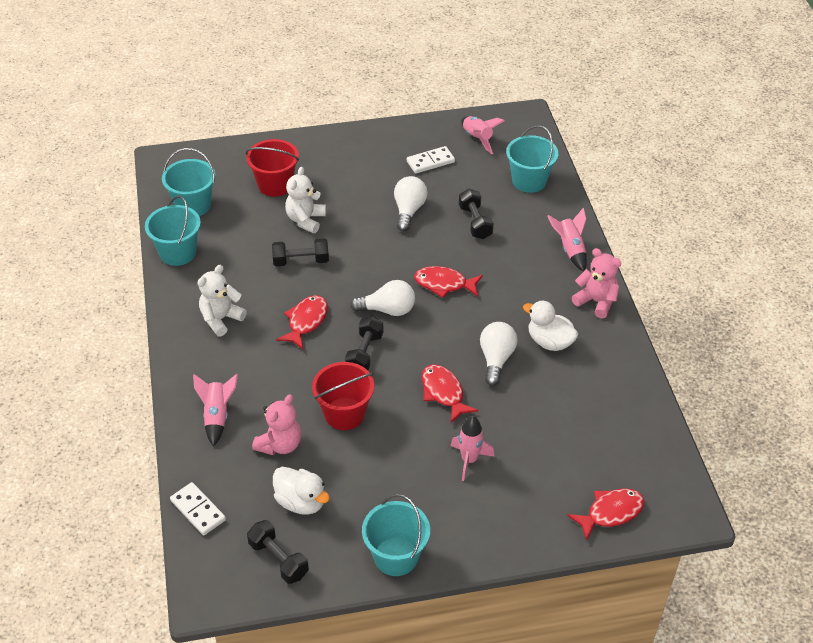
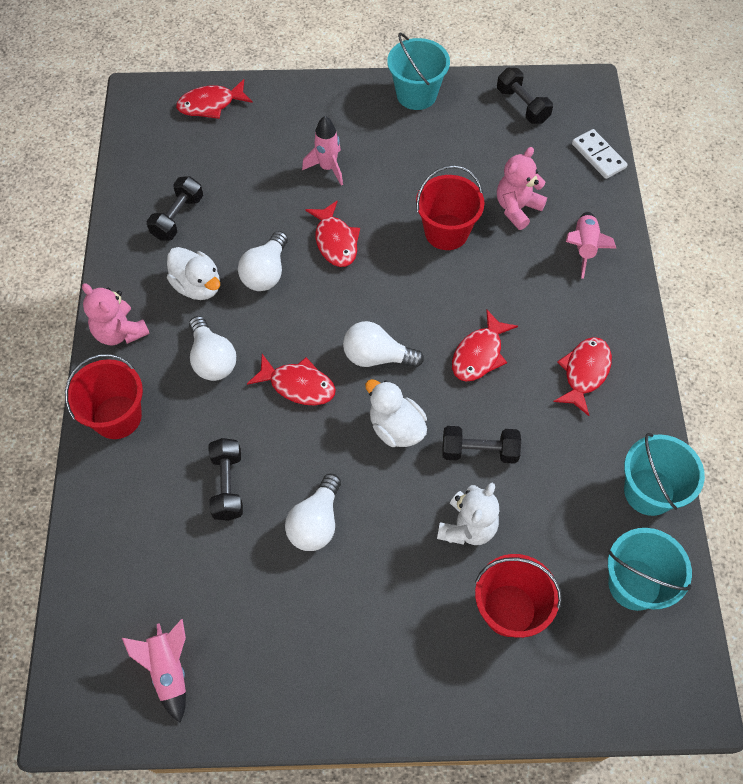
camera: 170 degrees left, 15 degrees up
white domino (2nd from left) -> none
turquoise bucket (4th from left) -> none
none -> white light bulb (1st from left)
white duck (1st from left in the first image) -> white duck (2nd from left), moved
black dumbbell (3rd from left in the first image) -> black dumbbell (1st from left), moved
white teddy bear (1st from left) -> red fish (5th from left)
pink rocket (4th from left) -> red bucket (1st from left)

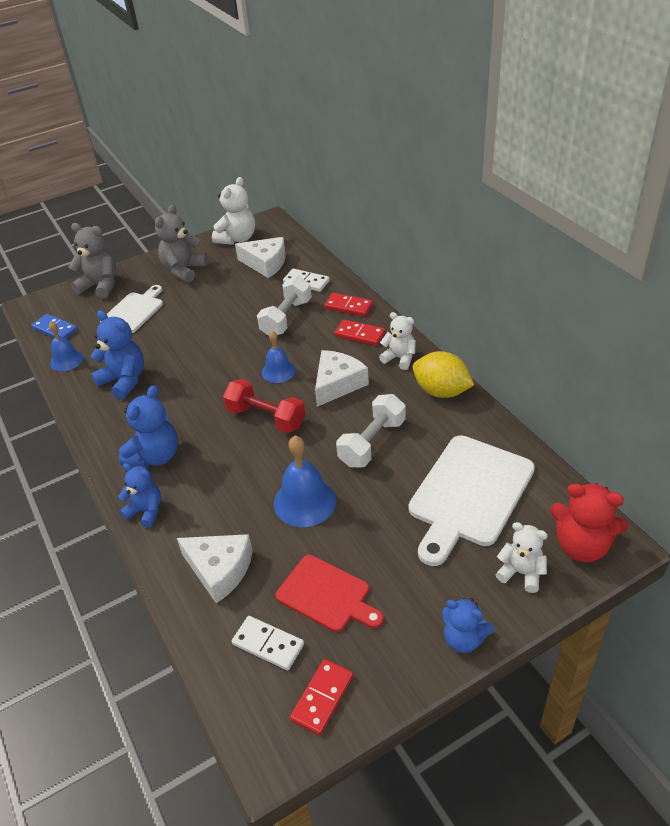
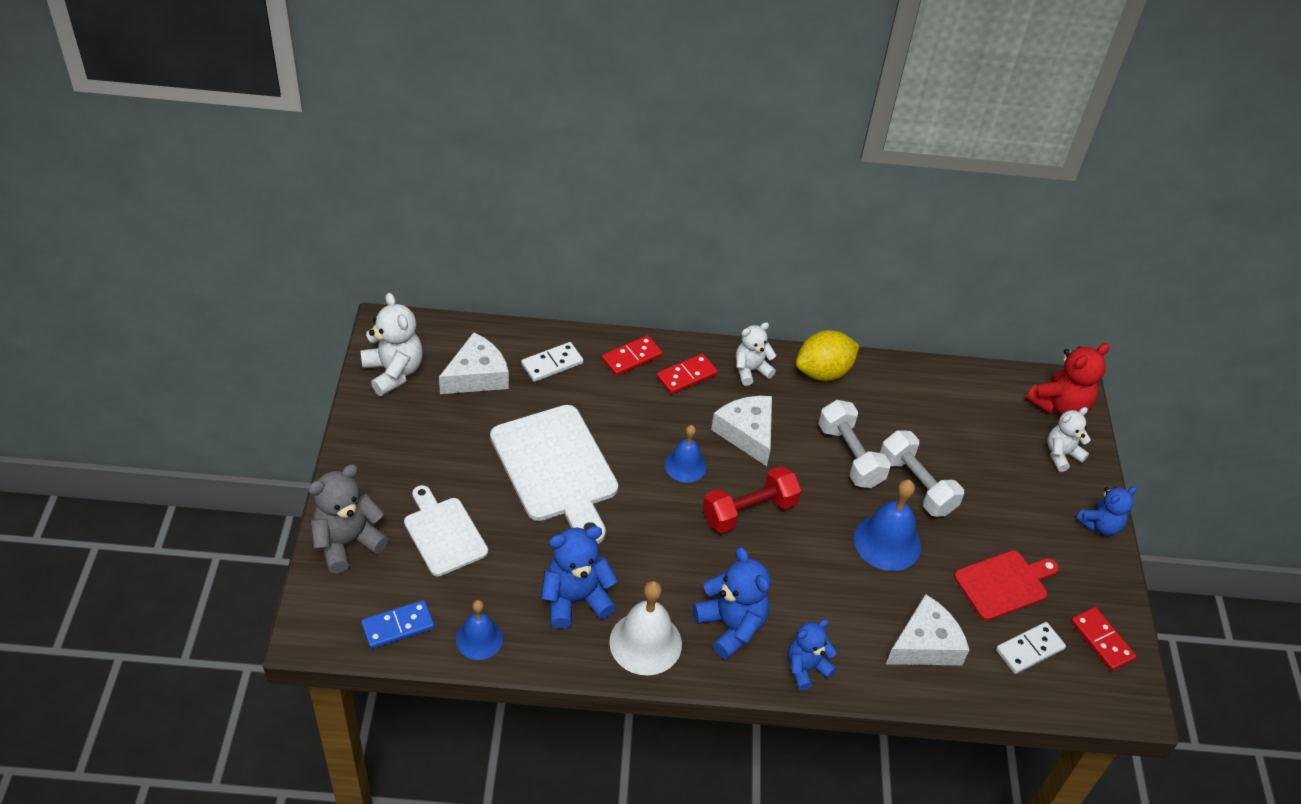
camera: 65 degrees left, 5 degrees up
grey teddy bear (2nd from left) -> none
none -> white bell
white dumbbell (1st from left in the first image) -> white dumbbell (2nd from left), moved
white cutting board (2nd from left), moved

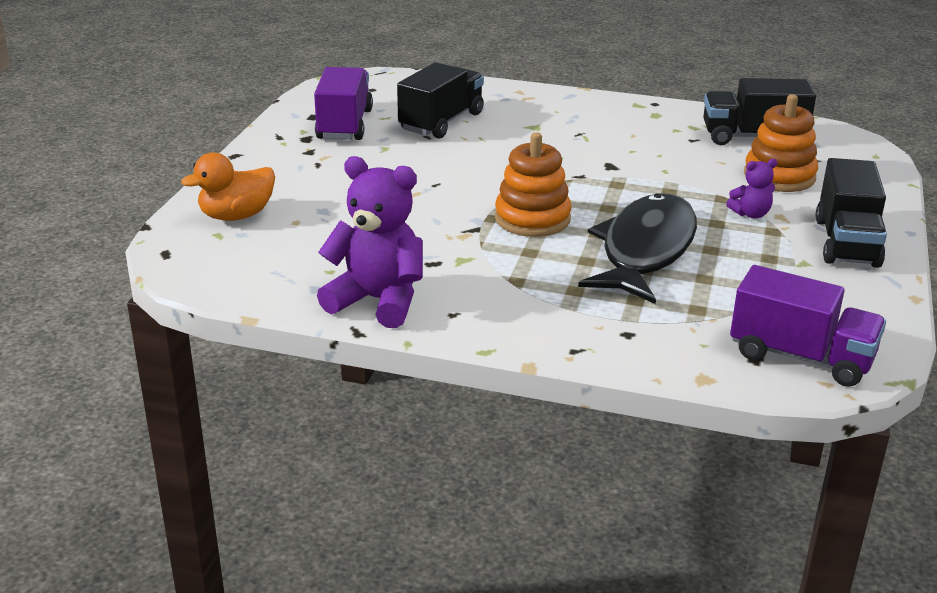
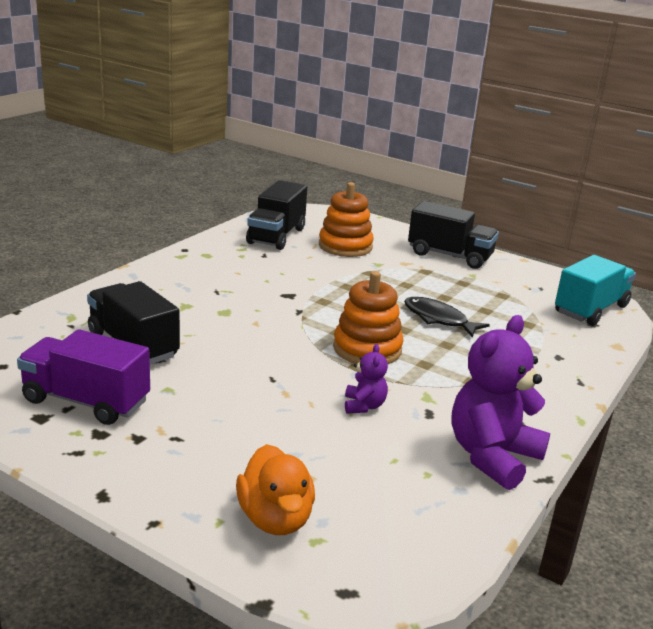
camera: 75 degrees left, 5 degrees down
purple teddy bear (2nd from left in the first image) -> purple teddy bear (1st from left), moved
purple truck (2nd from left) -> turquoise truck
black fish, x0.54

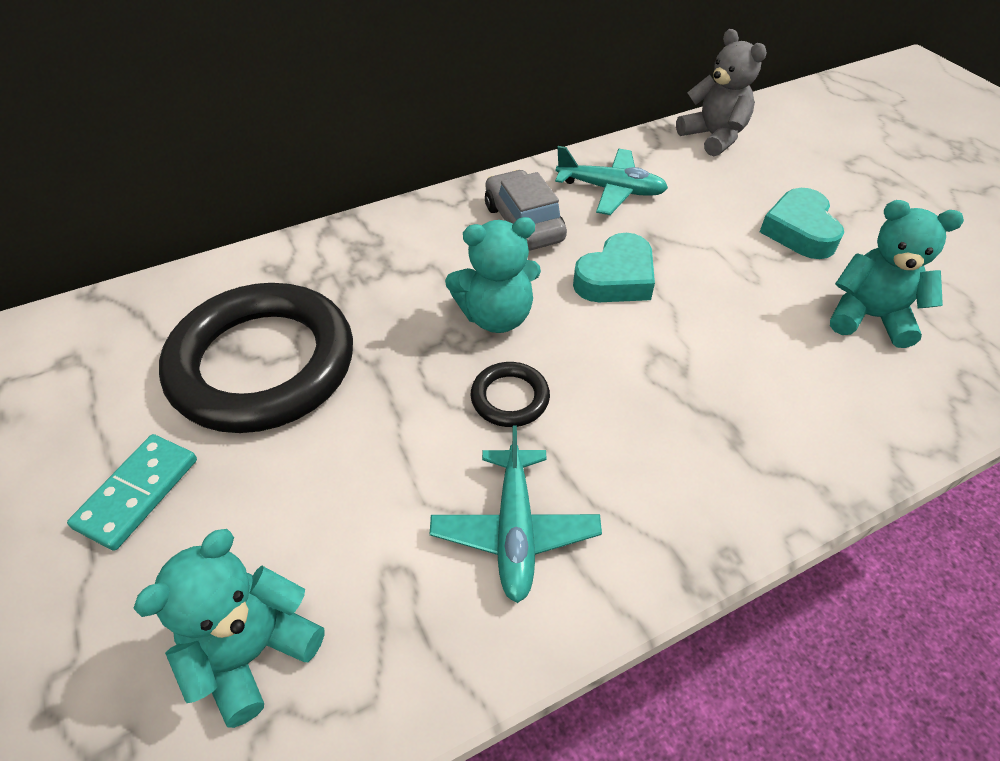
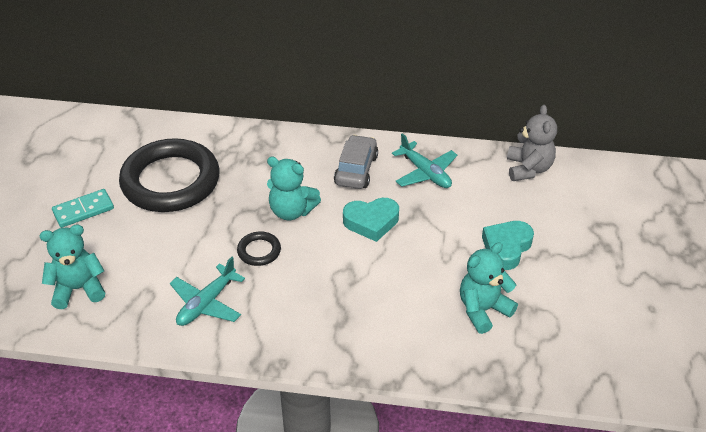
camera: 35 degrees right, 5 degrees down
turquoise teddy bear (3rd from left), 90 degrees counterclockwise

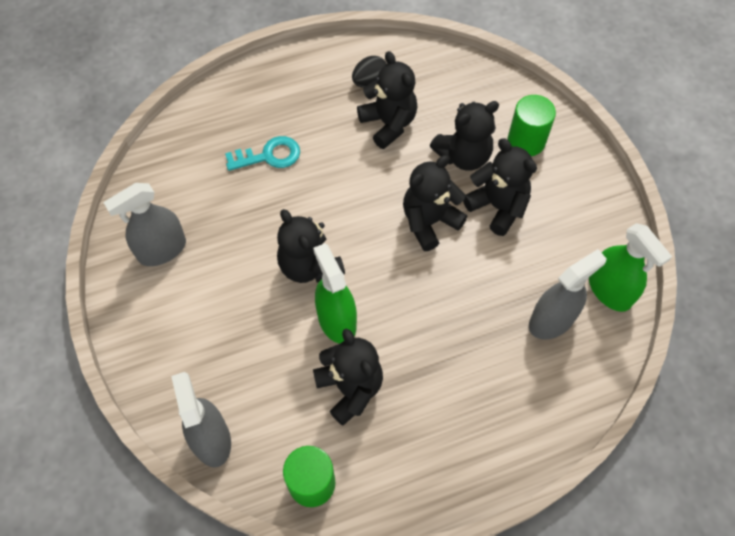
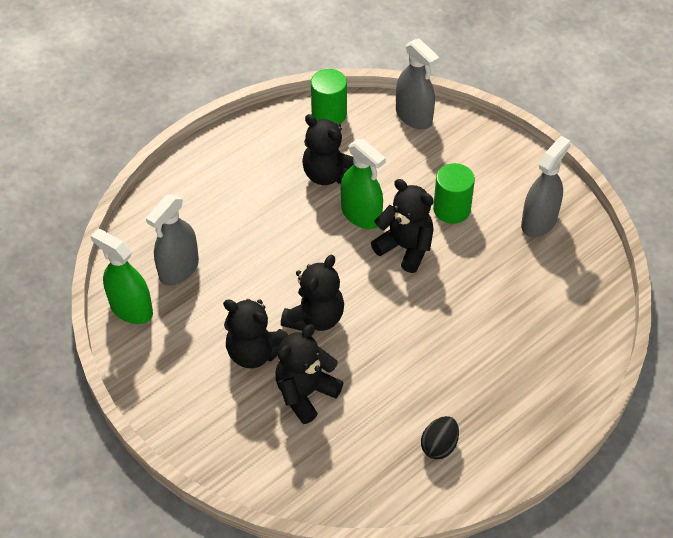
camera: 160 degrees right, 10 degrees down
turquoise key -> none
black teddy bear (3rd from left) -> none
green cylinder (2nd from left), moved

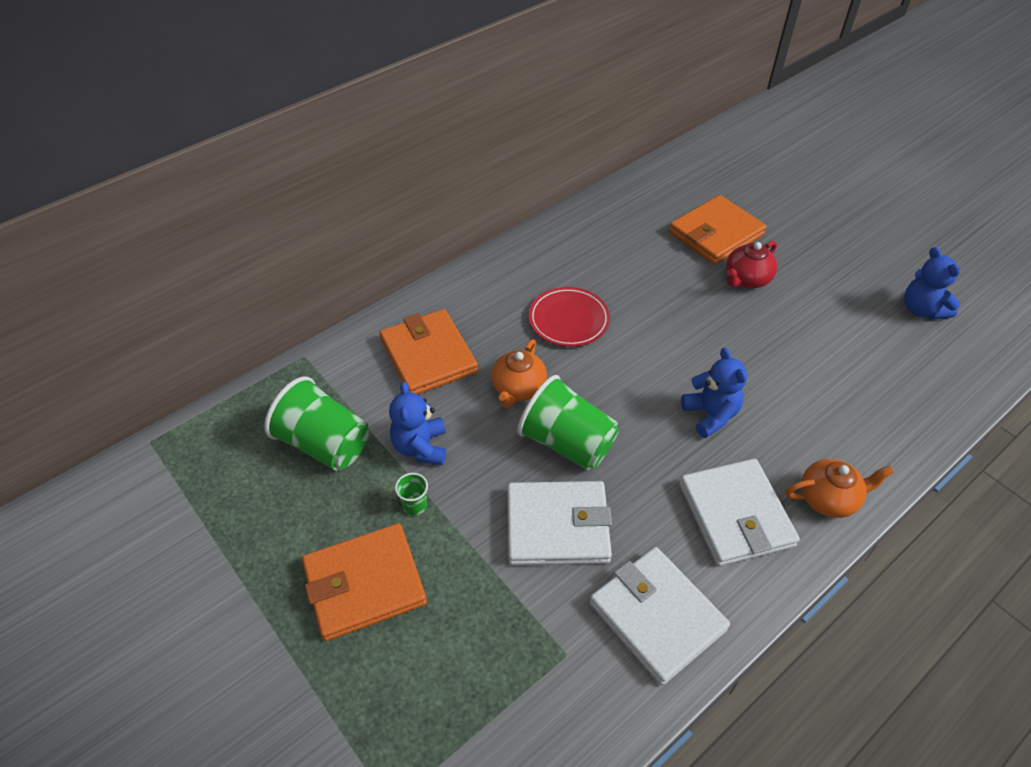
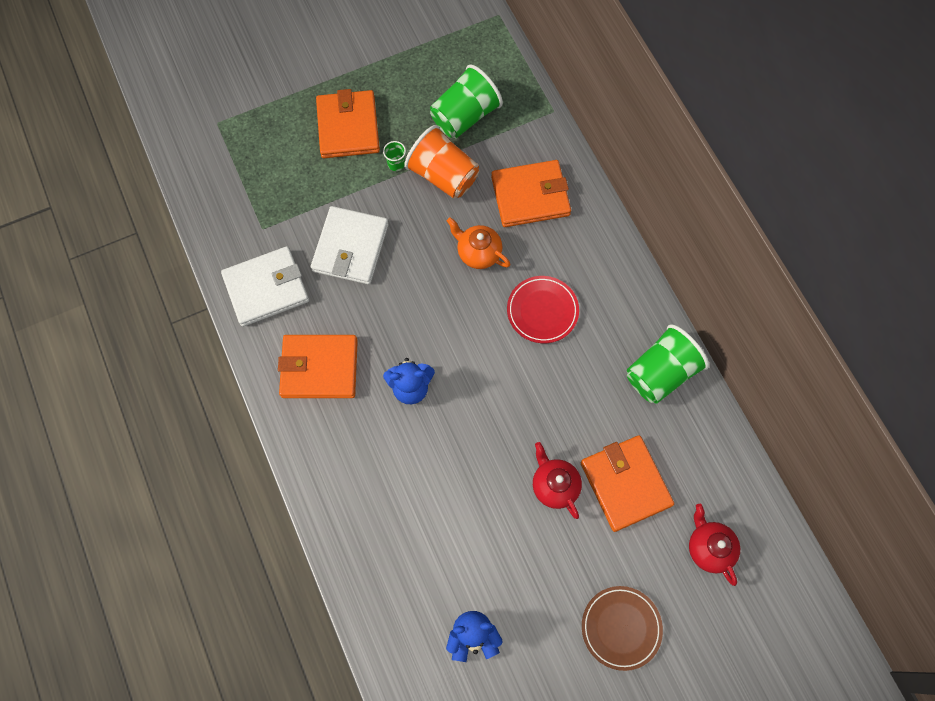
camera: 105 degrees right, 20 degrees up
orange teapot (2nd from left) -> none
none -> brown plate
none -> red teapot (2nd from left)
green cup (3rd from left), moved
blue teddy bear (1st from left) -> orange cup
white wallet (3rd from left) -> orange wallet (1st from left)

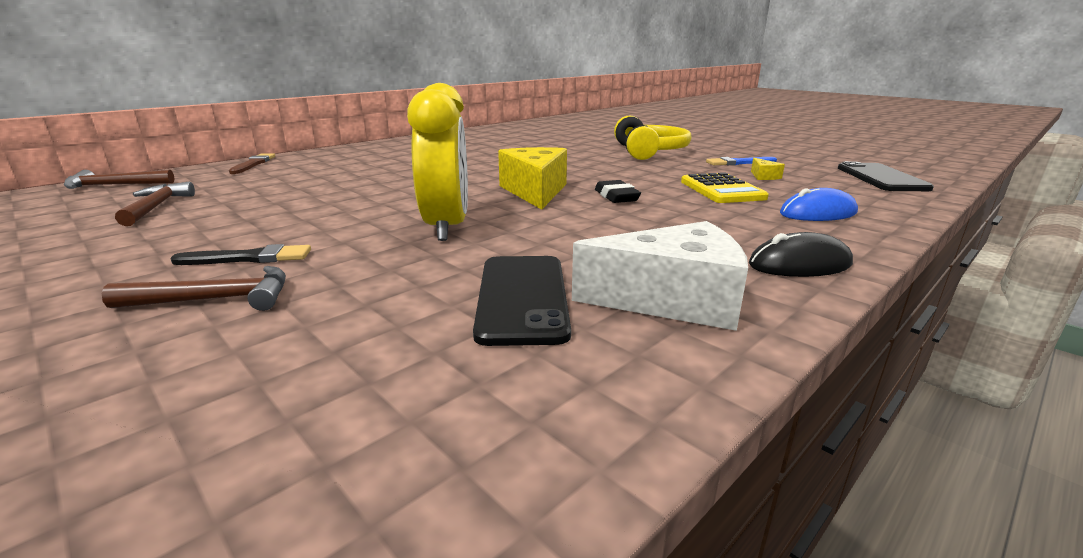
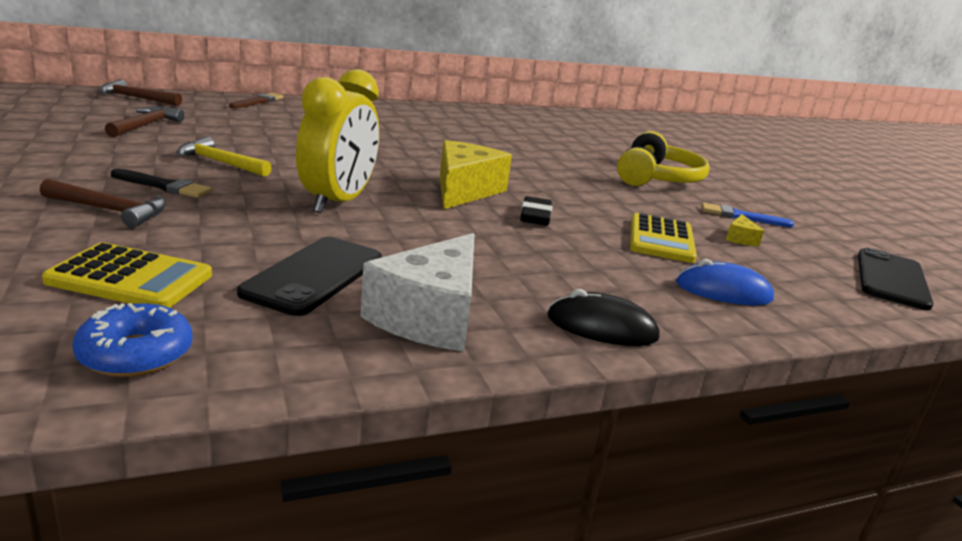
camera: 20 degrees right, 0 degrees up
none -> yellow calculator (1st from left)
none -> blue donut
none -> yellow hammer
white cheese, 90 degrees clockwise

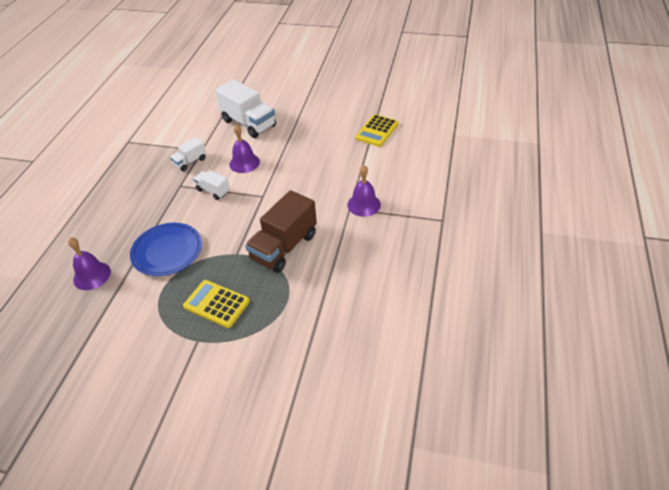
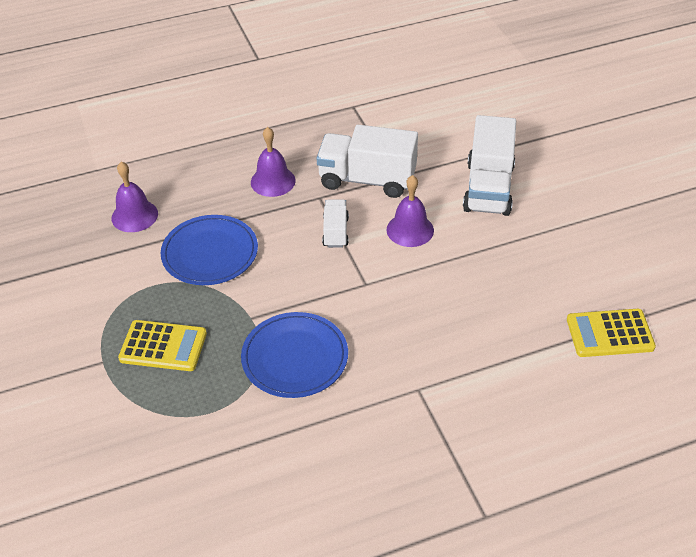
camera: 55 degrees right, 0 degrees up
purple bell (3rd from left in the first image) -> purple bell (2nd from left), moved
brown truck -> blue plate (2nd from left)
yellow calculator (1st from left), 105 degrees clockwise
white truck (1st from left in the first image) -> white truck (2nd from left), x1.91

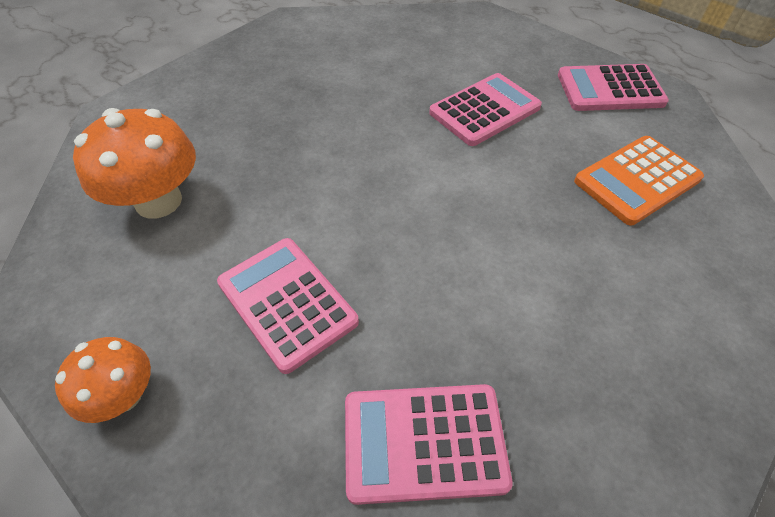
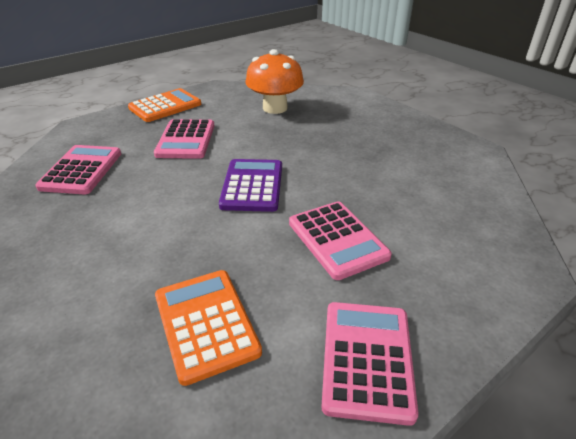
camera: 100 degrees right, 15 degrees down
none -> purple calculator
orange mushroom (1st from left) -> orange calculator (1st from left)
pink calculator (1st from left in the first image) -> pink calculator (2nd from left), 120 degrees clockwise

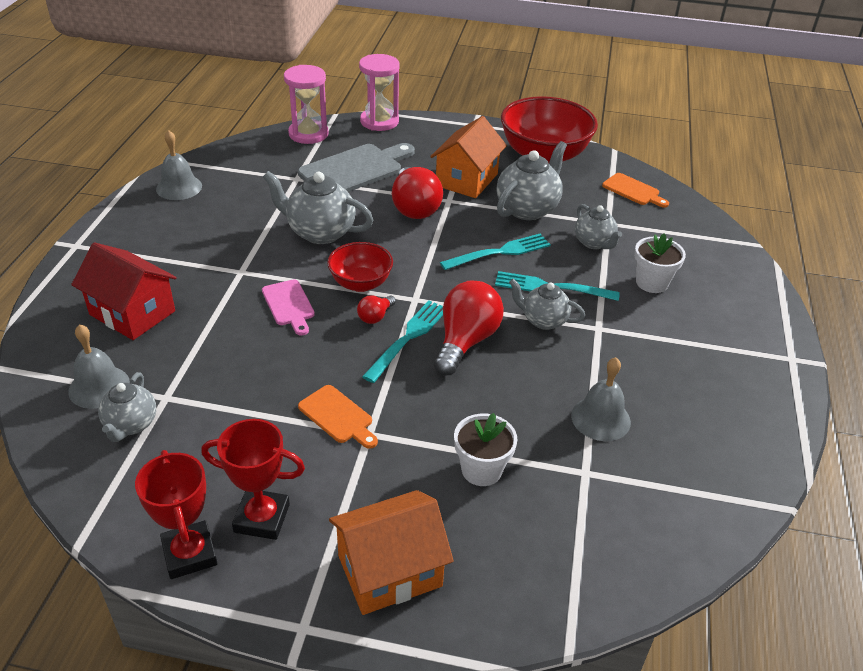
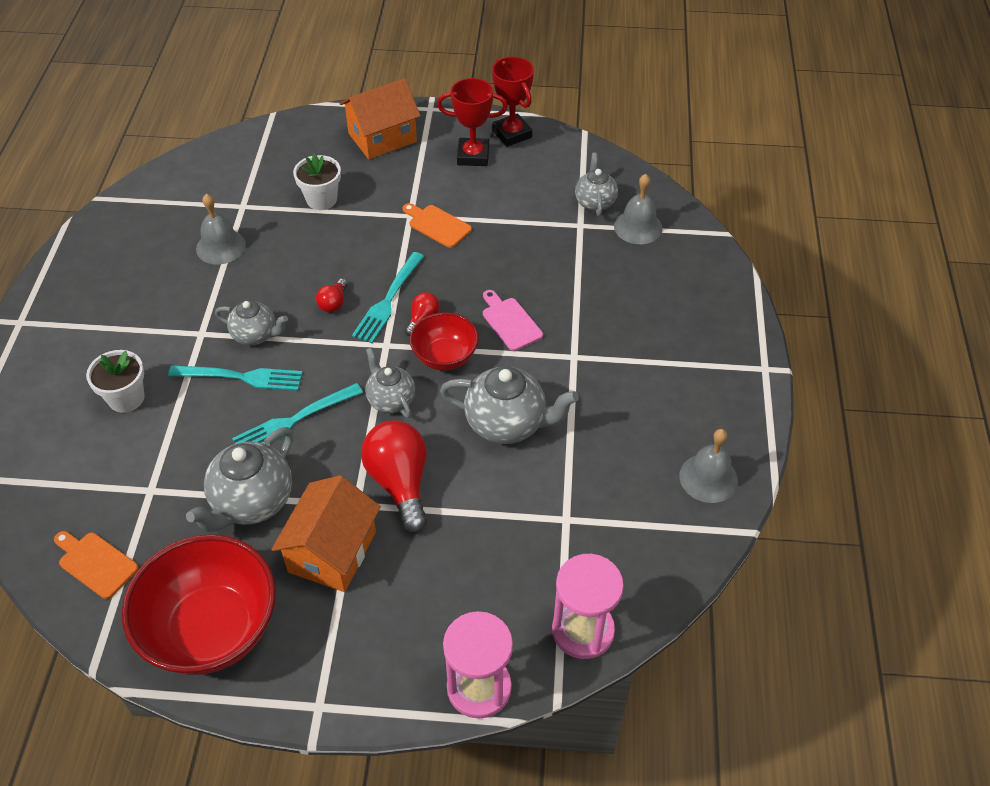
camera: 175 degrees right, 10 degrees up
red house -> none
grey cutting board -> none
grey teapot (5th from left in the first image) -> grey teapot (3rd from left), moved
red light bulb (3rd from left in the first image) -> red light bulb (1st from left), x0.48

